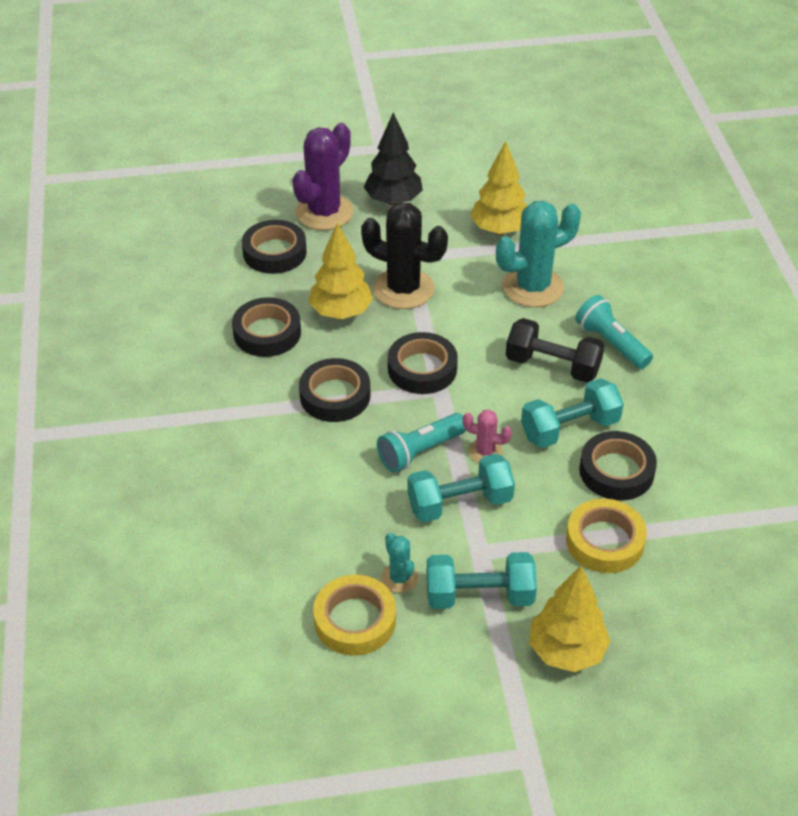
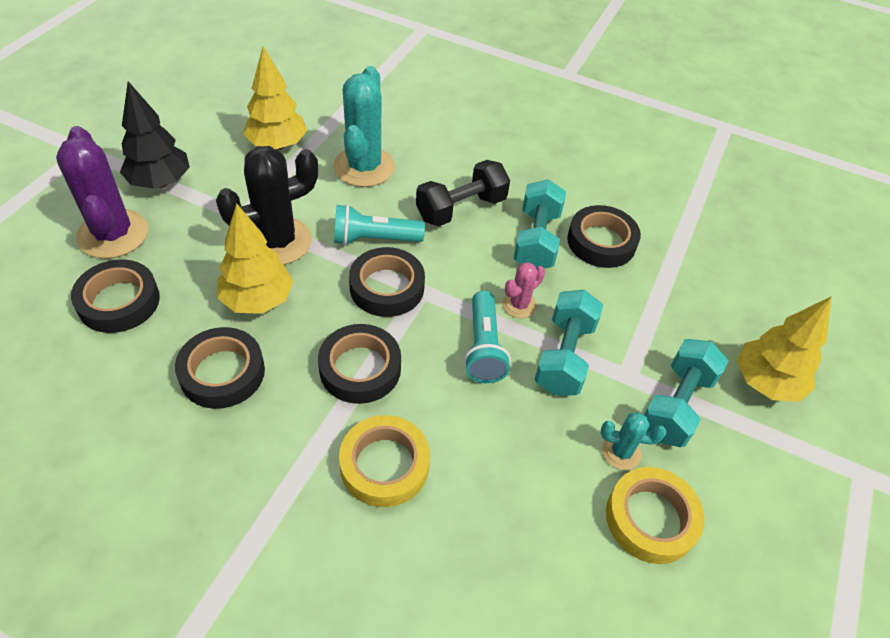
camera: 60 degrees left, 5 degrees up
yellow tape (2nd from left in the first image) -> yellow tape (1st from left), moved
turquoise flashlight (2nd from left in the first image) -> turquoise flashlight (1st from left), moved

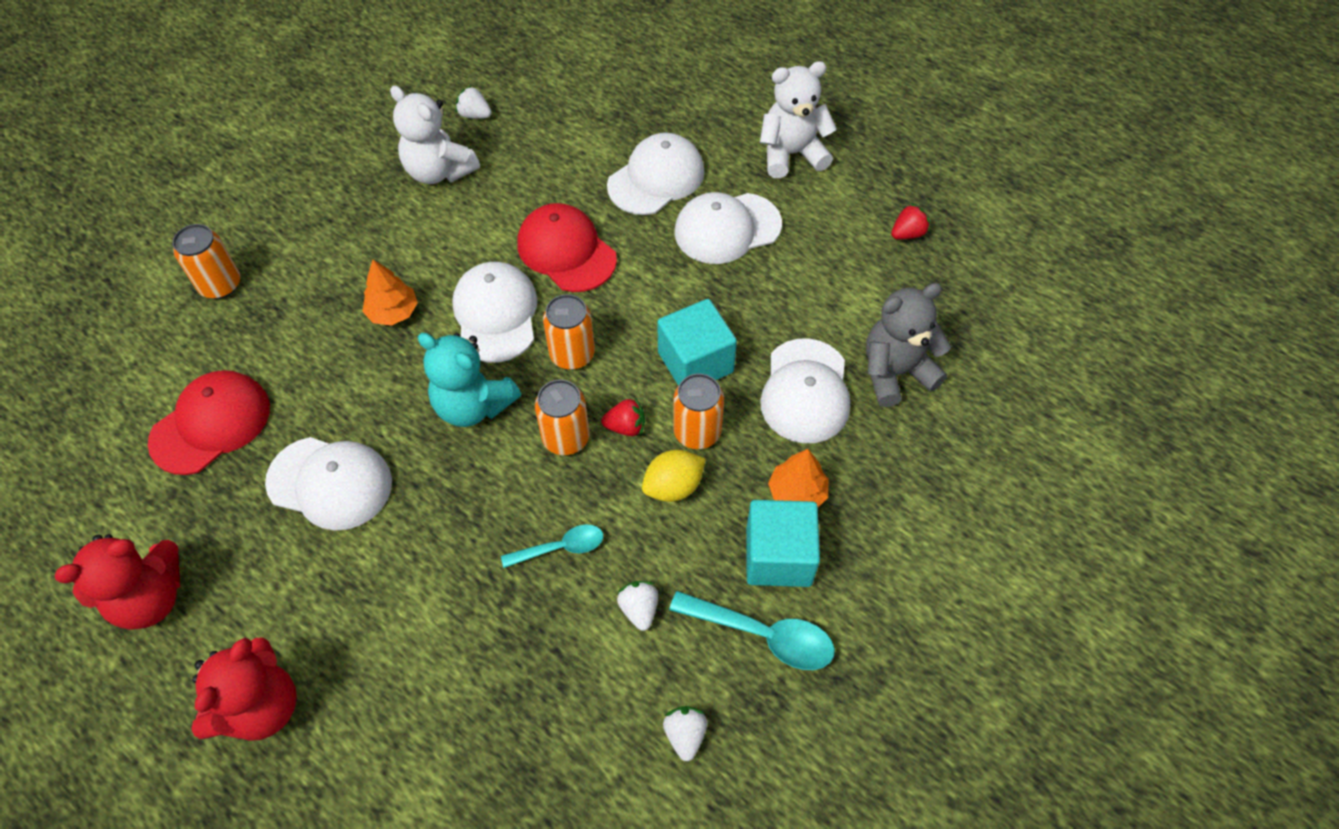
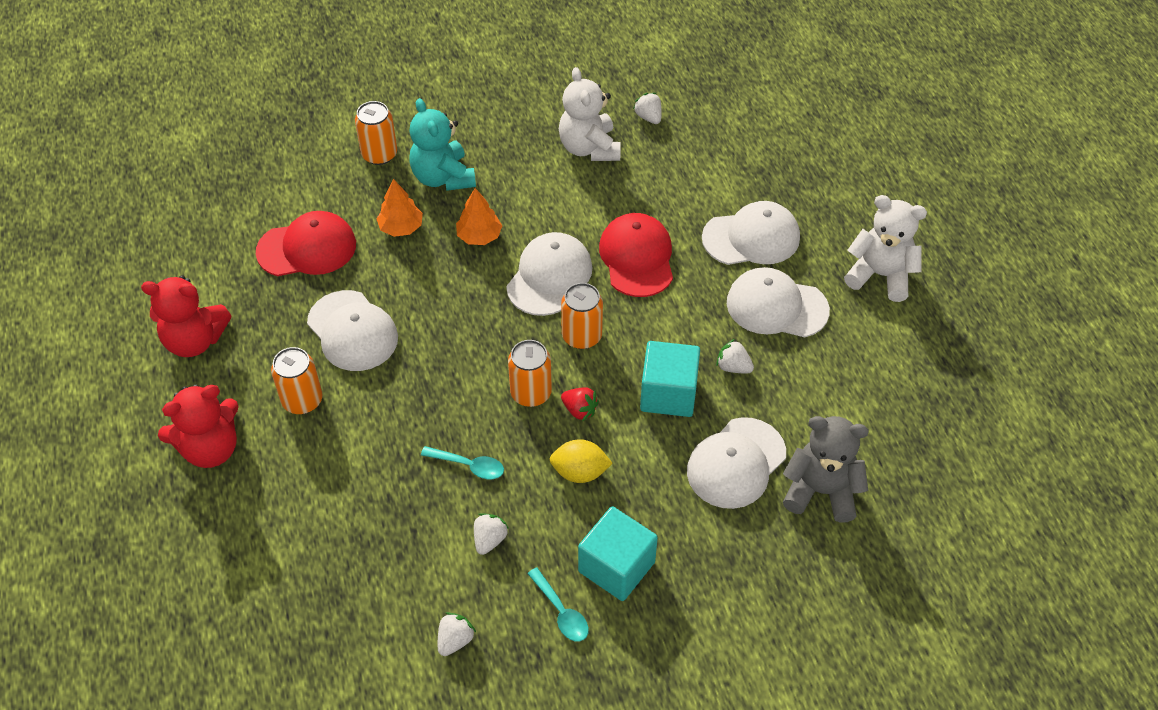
camera: 35 degrees right, 5 degrees down
red strawberry (2nd from left) -> none
none -> white strawberry (4th from left)
turquoise teddy bear, moved
orange can (4th from left in the first image) -> orange can (1st from left), moved
orange tree (2nd from left in the first image) -> orange tree (1st from left), moved
turquoise spoon (2nd from left), x0.64

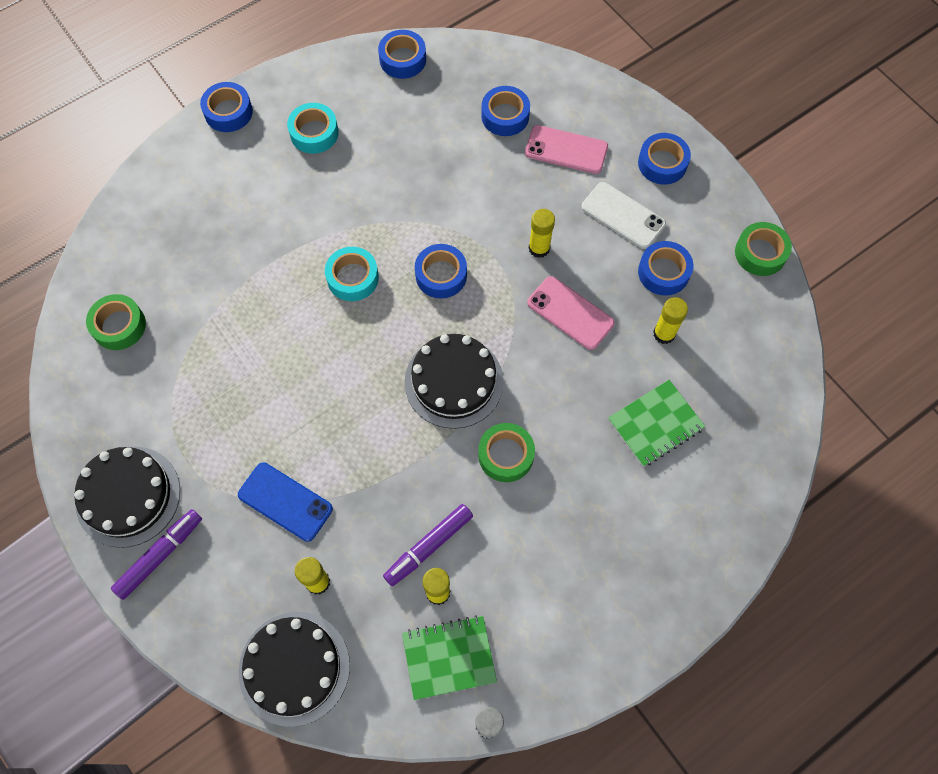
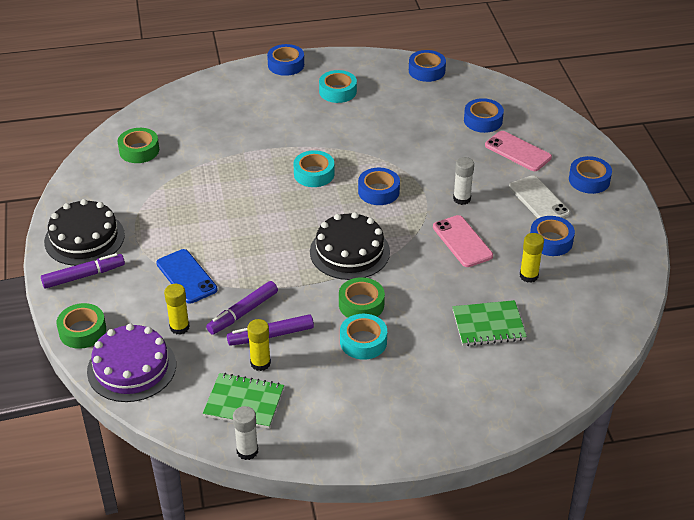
camera: 25 degrees right, 25 degrees down
none -> purple marker (2nd from left)
none -> turquoise tape (3rd from left)
green tape (3rd from left in the first image) -> green tape (1st from left), moved
black cake (2nd from left) -> purple cake
yellow glue stick (3rd from left) -> white glue stick (2nd from left)

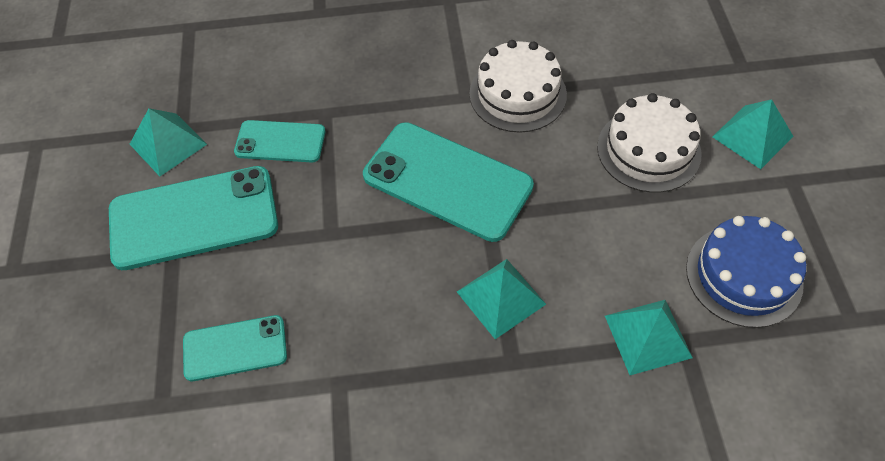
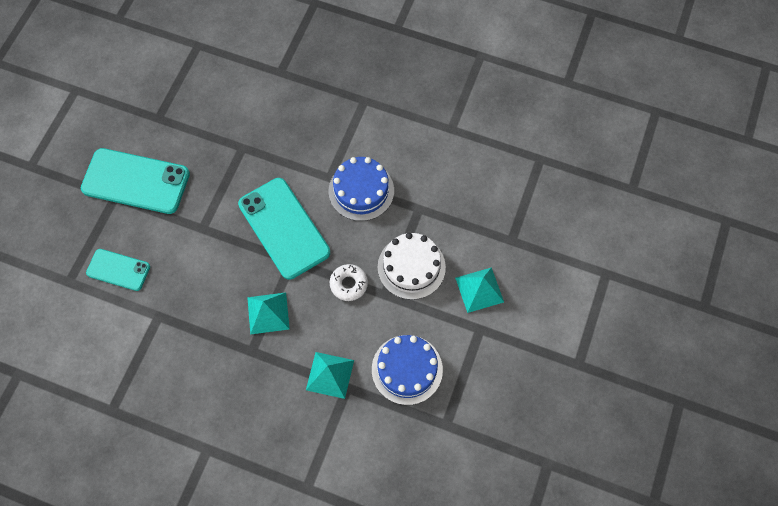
camera: 25 degrees right, 10 degrees up
turquoise pyramid (1st from left) -> none
turquoise phone (3rd from left) -> none
none -> white donut
white cake (1st from left) -> blue cake (1st from left)

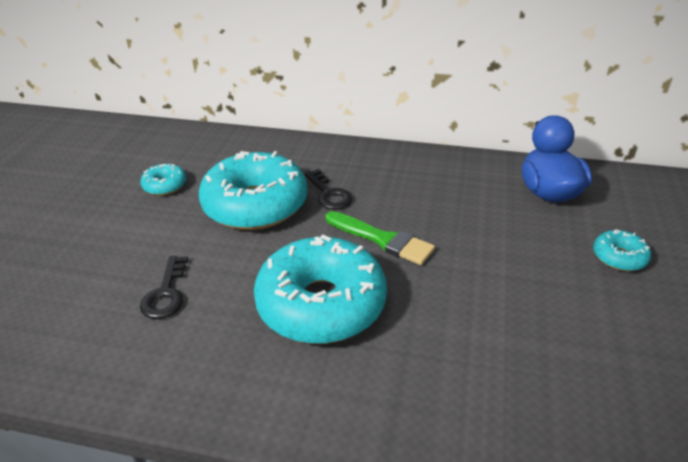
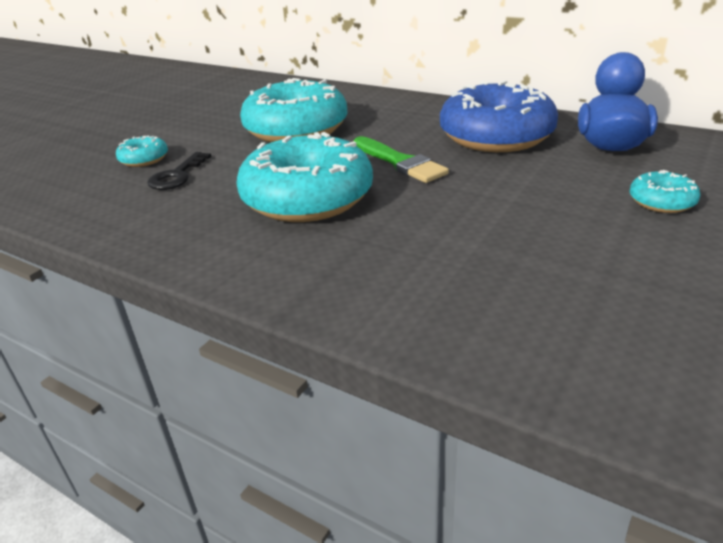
camera: 20 degrees right, 5 degrees down
black key (2nd from left) -> none
none -> blue donut
turquoise donut (1st from left), moved

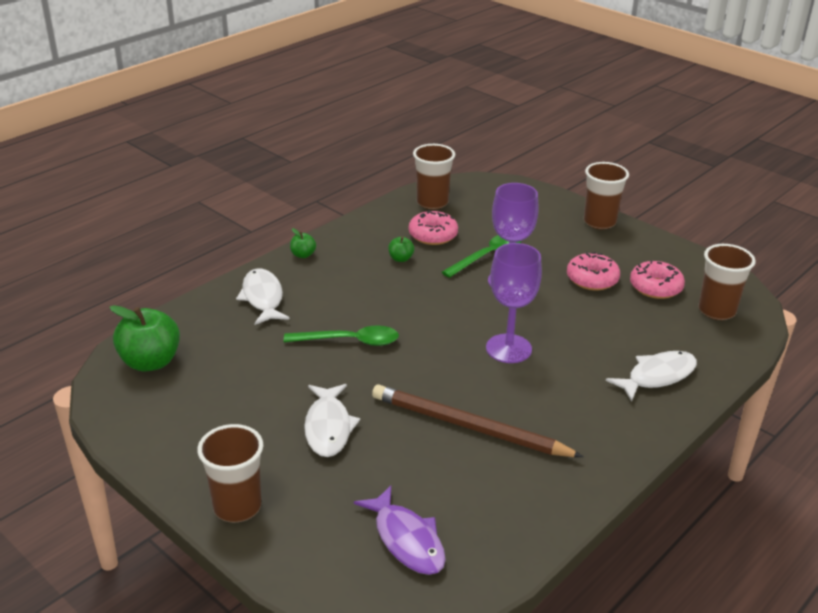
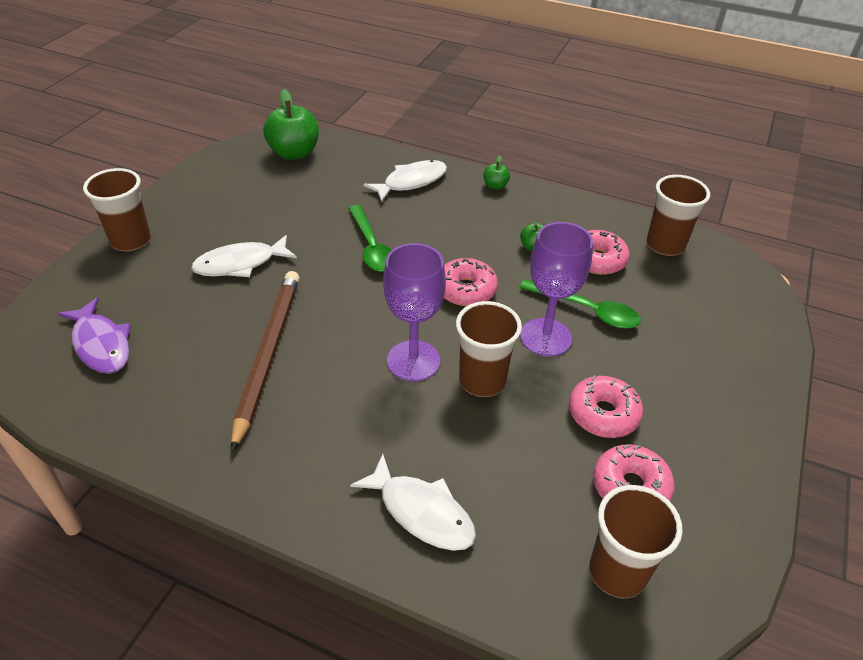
camera: 70 degrees right, 10 degrees up
none -> pink donut (1st from left)
brown cup (3rd from left in the first image) -> brown cup (2nd from left), moved
purple fish, 75 degrees counterclockwise

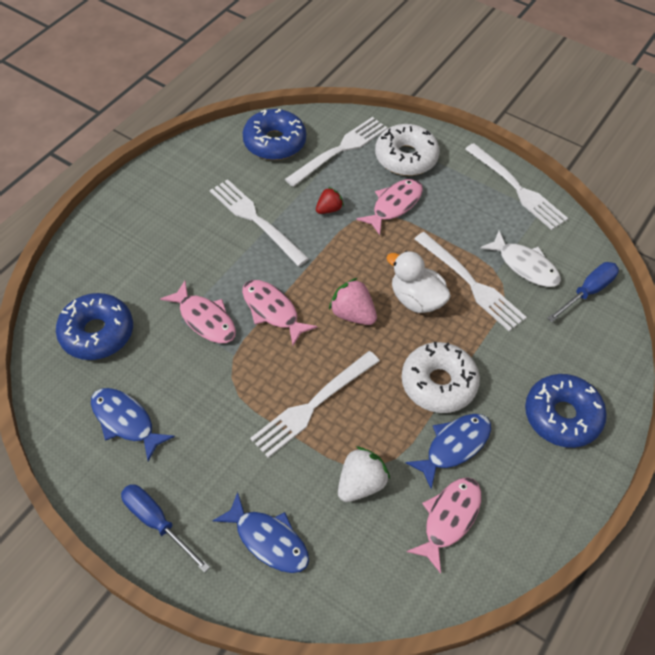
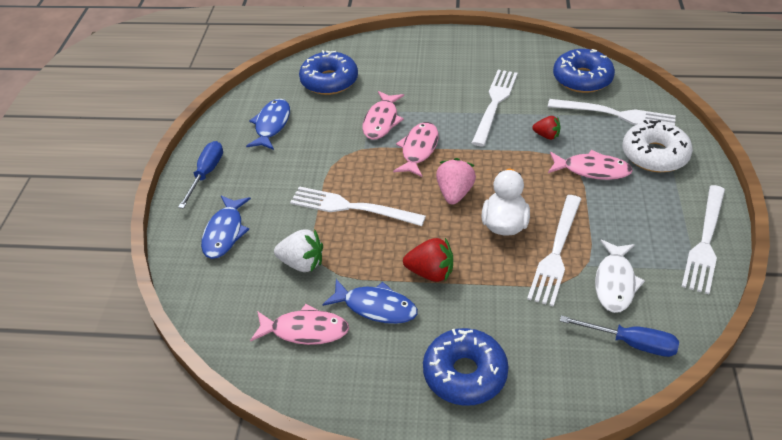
camera: 65 degrees right, 10 degrees down
white donut (2nd from left) -> red strawberry (1st from left)

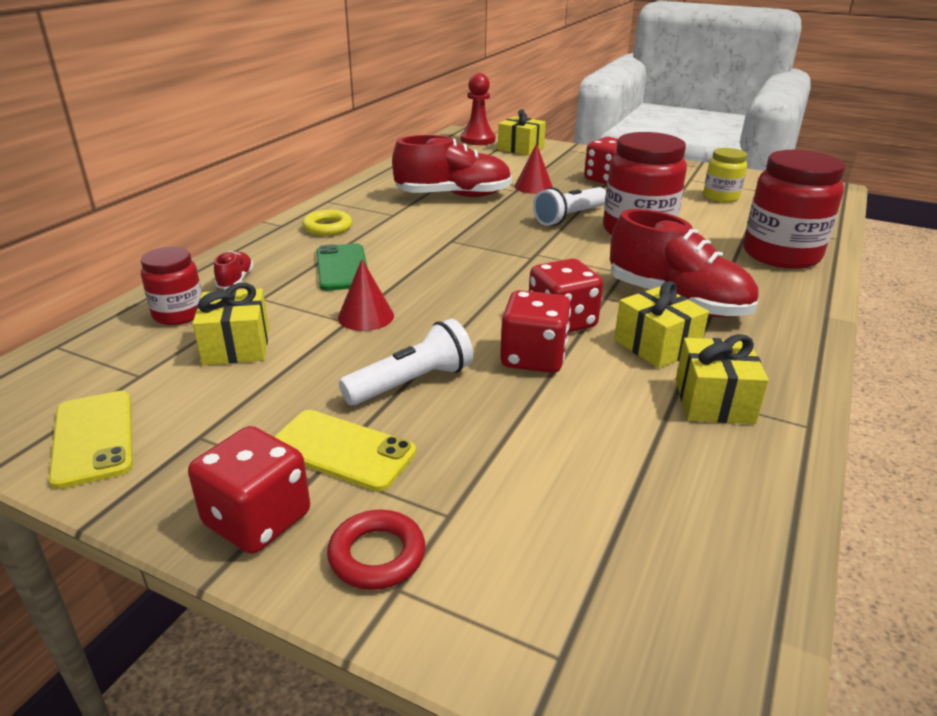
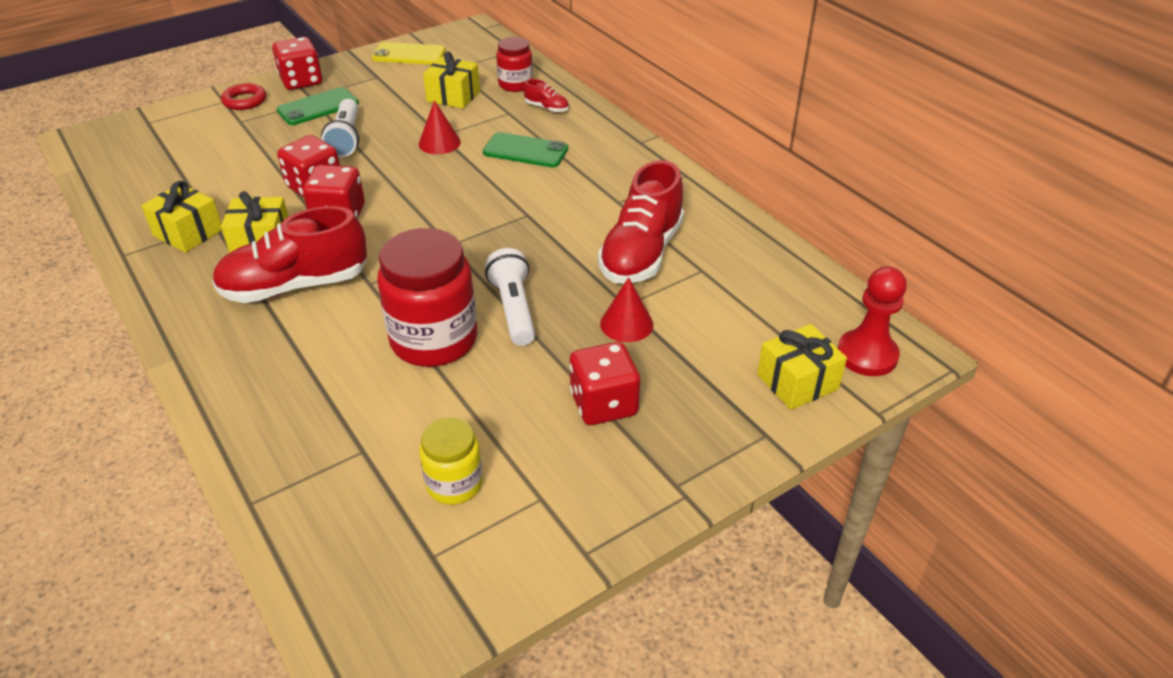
camera: 120 degrees right, 10 degrees up
yellow ring -> none
red jar (3rd from left) -> none
yellow phone (2nd from left) -> green phone (1st from left)

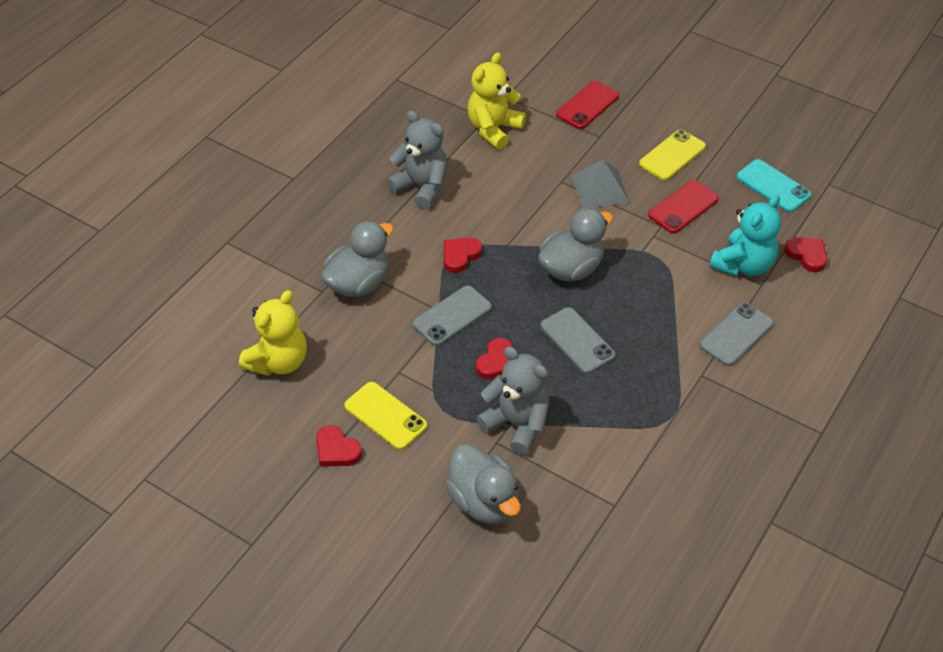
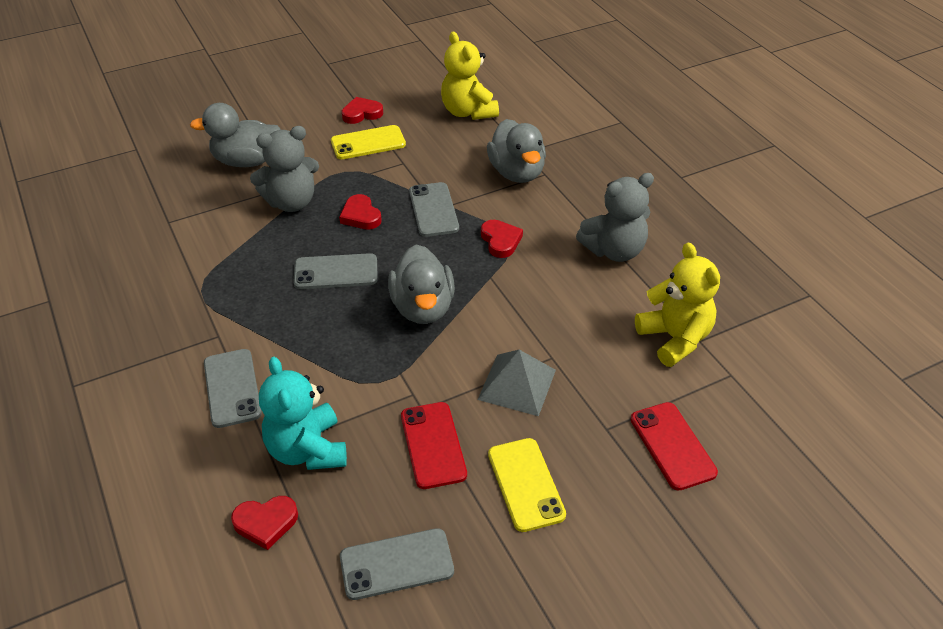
camera: 120 degrees right, 5 degrees down
turquoise phone -> grey phone (3rd from left)

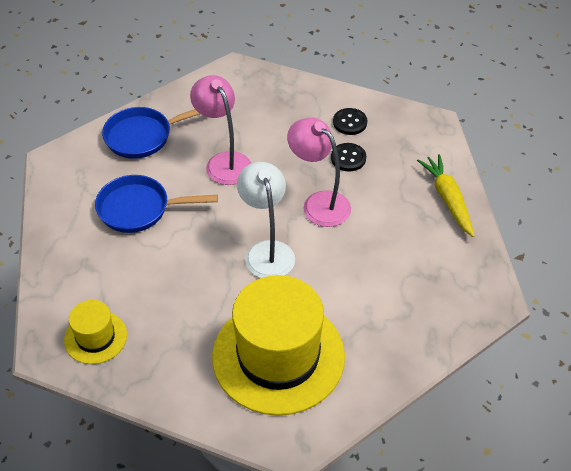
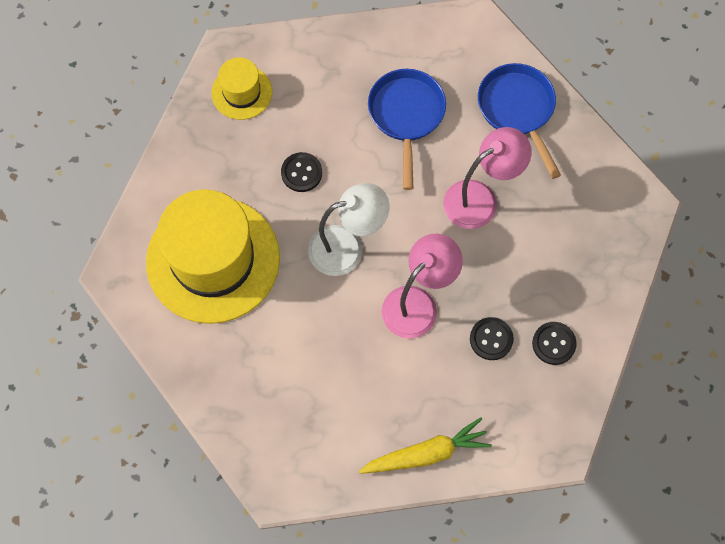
camera: 90 degrees right, 20 degrees up
none -> black button (1st from left)

